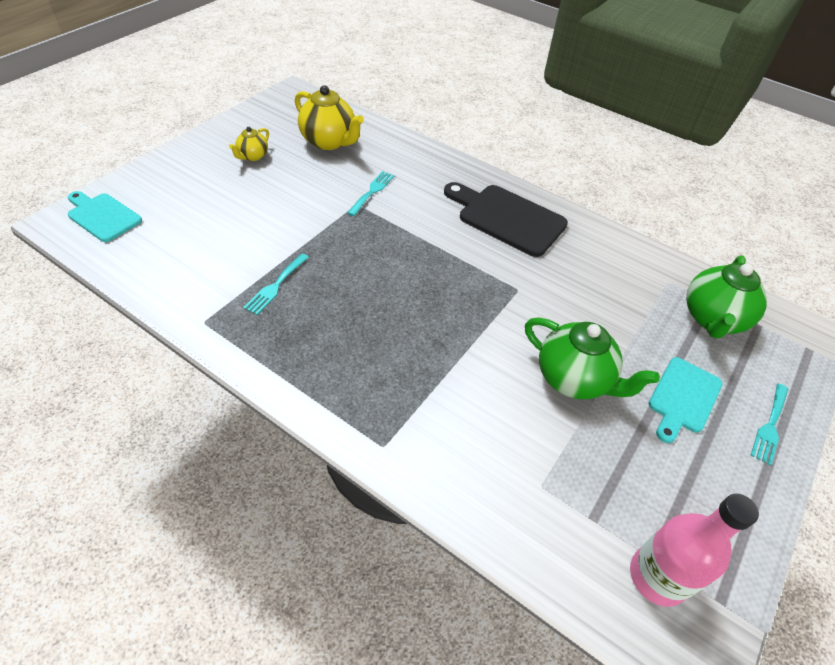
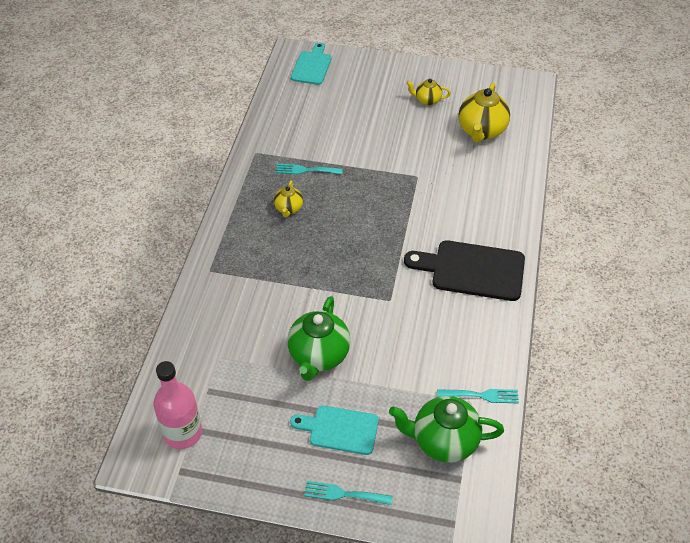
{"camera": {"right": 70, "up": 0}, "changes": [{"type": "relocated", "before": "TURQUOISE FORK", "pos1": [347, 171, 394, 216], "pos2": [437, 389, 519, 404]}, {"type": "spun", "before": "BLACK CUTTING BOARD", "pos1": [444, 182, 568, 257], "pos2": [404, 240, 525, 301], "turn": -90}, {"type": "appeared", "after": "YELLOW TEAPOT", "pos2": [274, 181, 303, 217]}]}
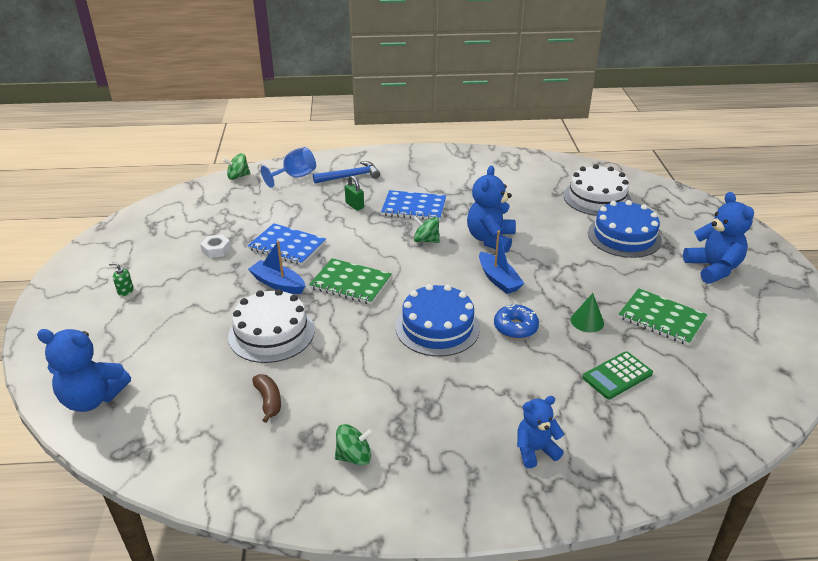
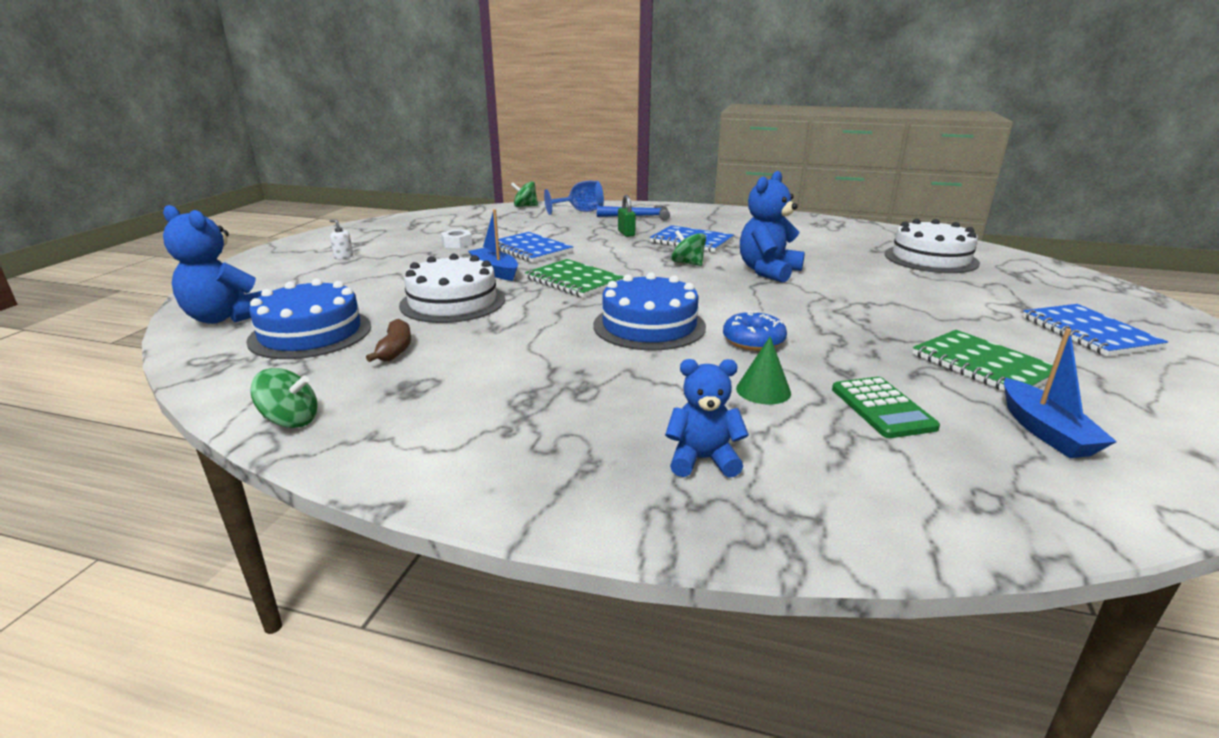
{"camera": {"right": 20, "up": -10}, "changes": [{"type": "exchanged", "before": "BLUE TEDDY BEAR", "after": "BLUE NOTEBOOK", "pos1": [683, 192, 754, 284], "pos2": [1022, 304, 1168, 356]}, {"type": "relocated", "before": "BLUE CAKE", "pos1": [588, 200, 662, 258], "pos2": [246, 278, 371, 359]}, {"type": "relocated", "before": "BLUE BOAT", "pos1": [479, 231, 525, 294], "pos2": [1004, 328, 1117, 458]}, {"type": "colour", "before": "GREEN SOAP DISPENSER", "after": "WHITE SOAP DISPENSER", "pos1": [109, 263, 133, 296], "pos2": [329, 219, 353, 259]}, {"type": "relocated", "before": "GREEN CONE", "pos1": [571, 293, 604, 332], "pos2": [736, 337, 791, 404]}, {"type": "spun", "before": "GREEN CALCULATOR", "pos1": [582, 352, 653, 399], "pos2": [832, 377, 940, 438], "turn": -90}, {"type": "relocated", "before": "GREEN SPINNING TOP", "pos1": [335, 424, 374, 466], "pos2": [250, 368, 318, 428]}]}
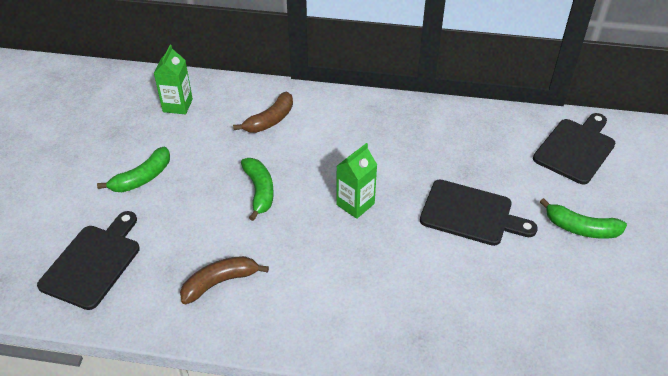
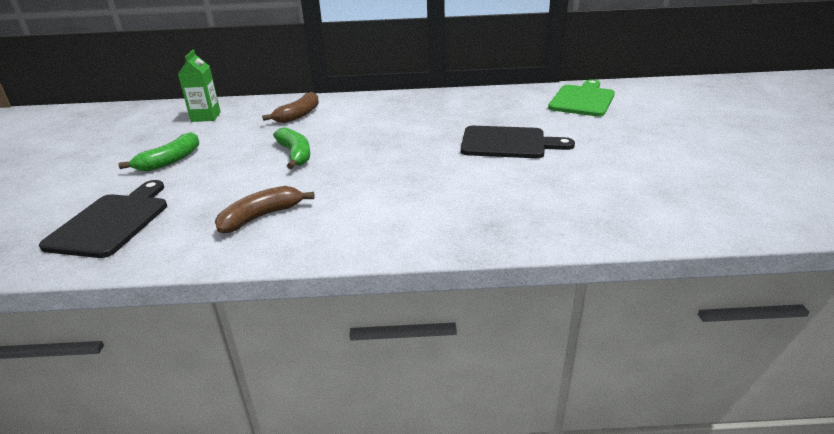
{"camera": {"right": -10, "up": -15}, "changes": [{"type": "colour", "before": "BLACK CUTTING BOARD", "after": "GREEN CUTTING BOARD", "pos1": [533, 113, 615, 184], "pos2": [548, 79, 615, 117]}, {"type": "missing", "before": "GREEN CARTON", "pos1": [336, 143, 377, 219]}, {"type": "missing", "before": "GREEN BANANA", "pos1": [540, 198, 627, 239]}]}
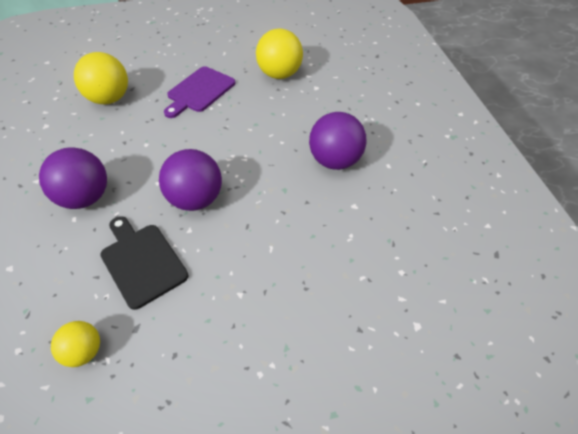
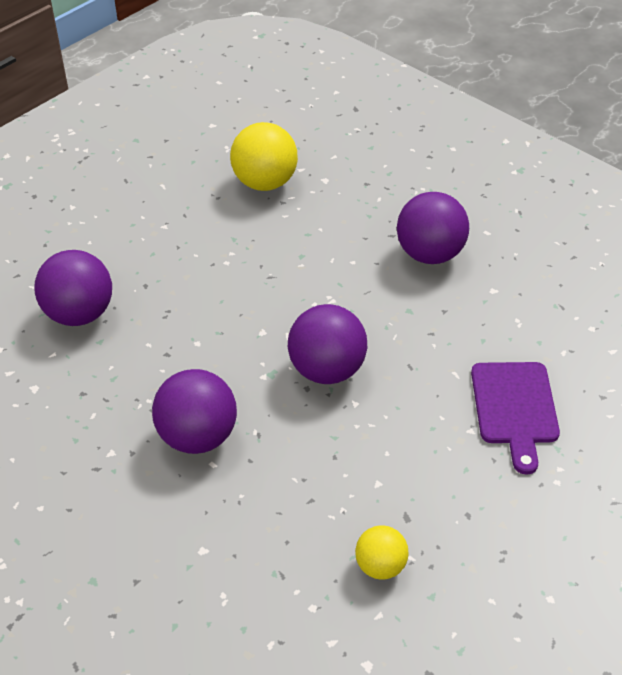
{"camera": {"right": -35, "up": -5}, "changes": [{"type": "colour", "before": "YELLOW BALL", "after": "PURPLE BALL", "pos1": [74, 52, 128, 104], "pos2": [34, 250, 112, 326]}, {"type": "relocated", "before": "PURPLE CUTTING BOARD", "pos1": [164, 66, 235, 118], "pos2": [471, 362, 560, 475]}, {"type": "missing", "before": "BLACK CUTTING BOARD", "pos1": [100, 216, 188, 310]}]}
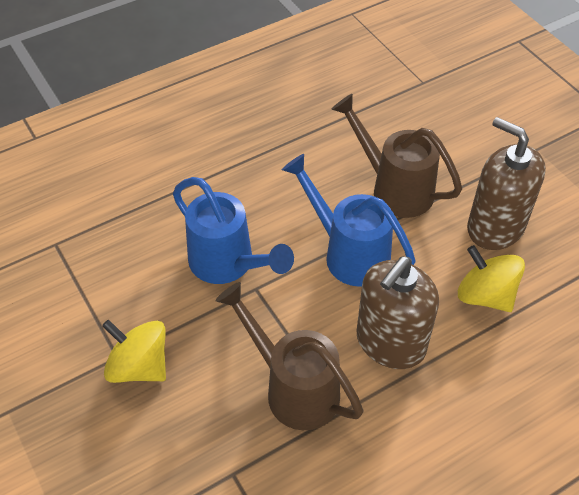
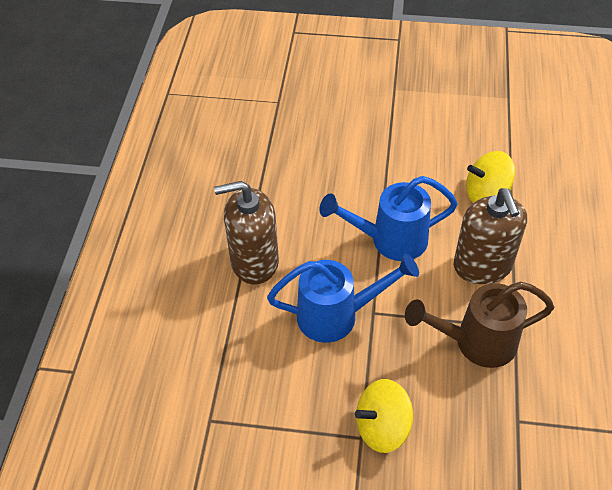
{"camera": {"right": -50, "up": 0}, "changes": [{"type": "missing", "before": "BROWN WATERING CAN", "pos1": [331, 94, 462, 218]}, {"type": "relocated", "before": "BROWN SOAP DISPENSER", "pos1": [467, 117, 546, 250], "pos2": [214, 181, 279, 284]}]}
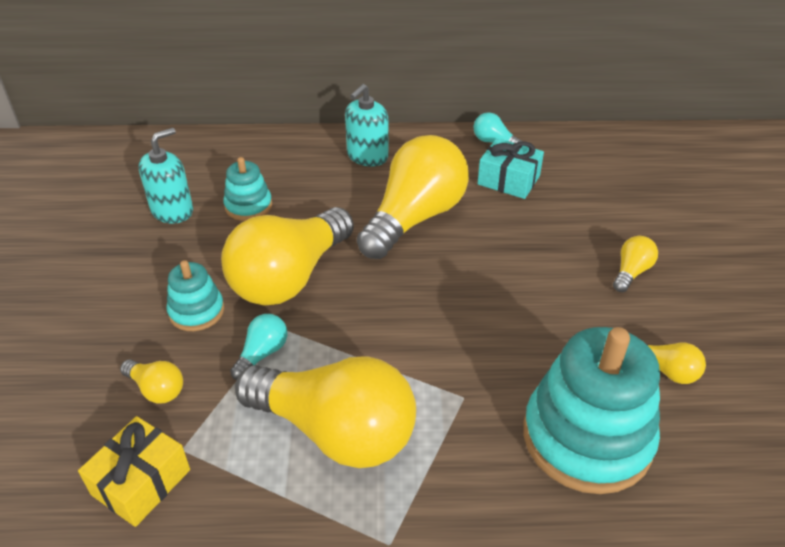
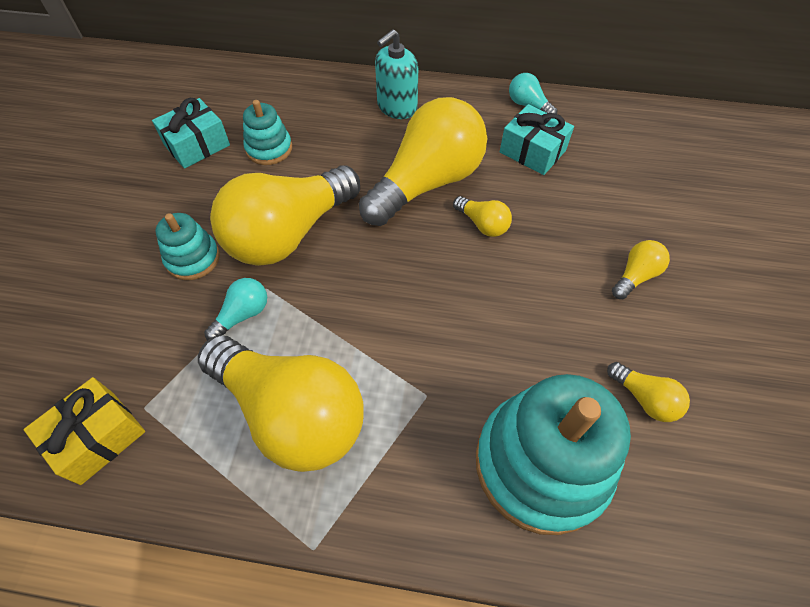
{"camera": {"right": 10, "up": 15}, "changes": [{"type": "exchanged", "before": "TURQUOISE SOAP DISPENSER", "after": "TURQUOISE GIFT", "pos1": [138, 128, 193, 224], "pos2": [152, 98, 230, 169]}, {"type": "relocated", "before": "YELLOW LIGHT BULB", "pos1": [120, 359, 183, 403], "pos2": [453, 196, 512, 237]}]}
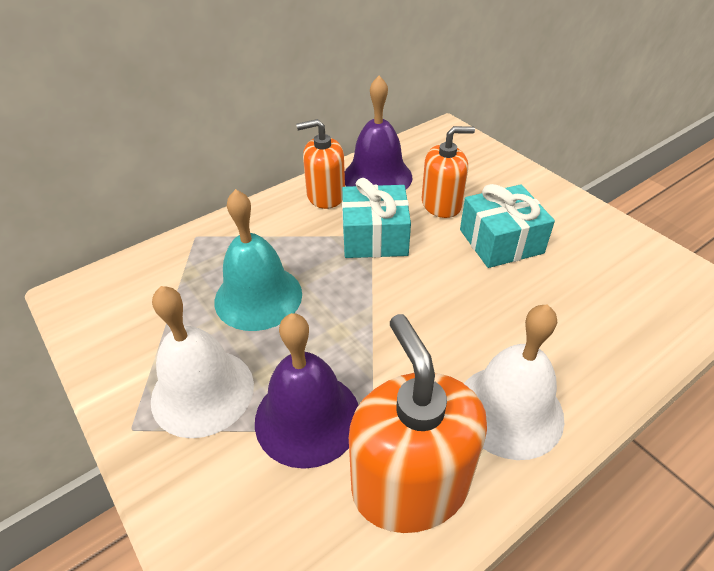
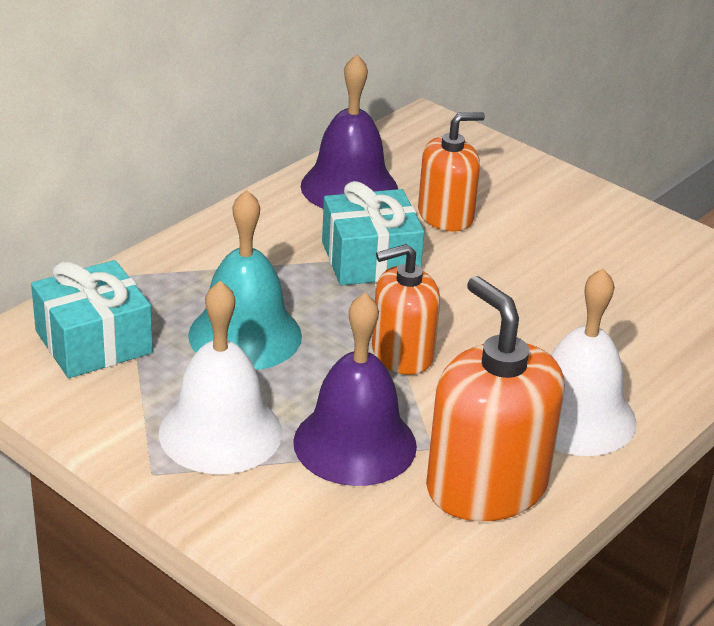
{"camera": {"right": -15, "up": -10}, "changes": [{"type": "relocated", "before": "ORANGE SOAP DISPENSER", "pos1": [296, 119, 345, 209], "pos2": [372, 244, 440, 375]}, {"type": "relocated", "before": "TURQUOISE GIFT", "pos1": [460, 184, 555, 268], "pos2": [31, 260, 153, 378]}]}
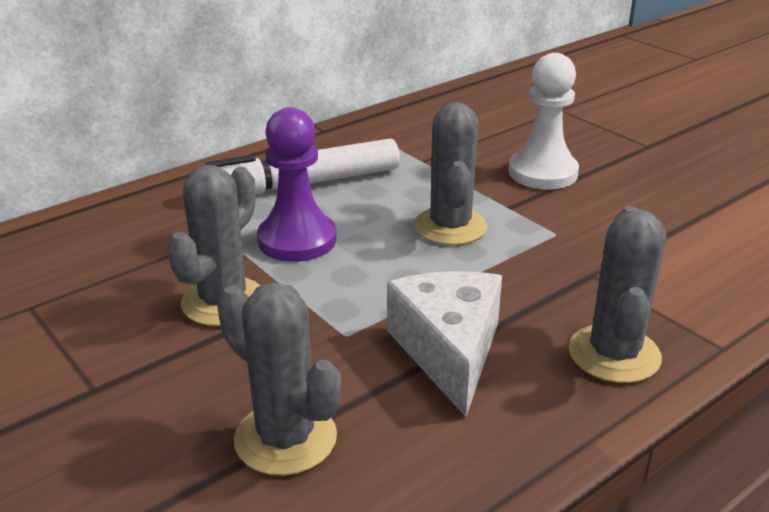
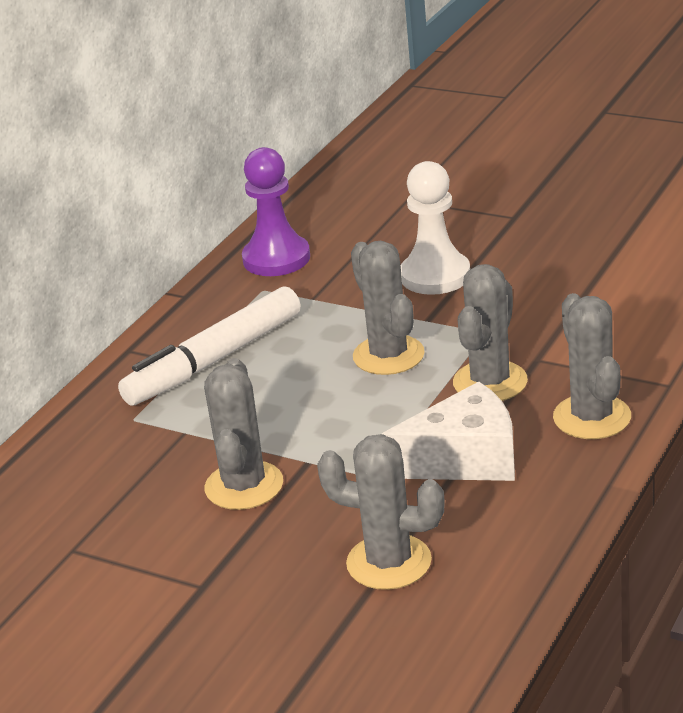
{"camera": {"right": -20, "up": 0}, "changes": [{"type": "relocated", "before": "PURPLE PAWN", "pos1": [257, 107, 336, 262], "pos2": [242, 147, 310, 276]}, {"type": "spun", "before": "WHITE CHEESE", "pos1": [387, 271, 502, 417], "pos2": [382, 381, 515, 481], "turn": 105}, {"type": "appeared", "after": "GREY CACTUS", "pos2": [453, 264, 528, 401]}]}
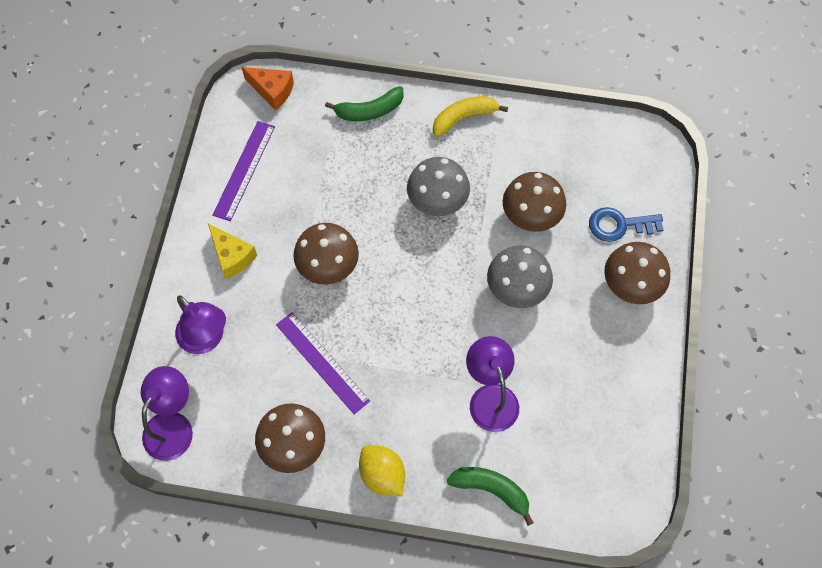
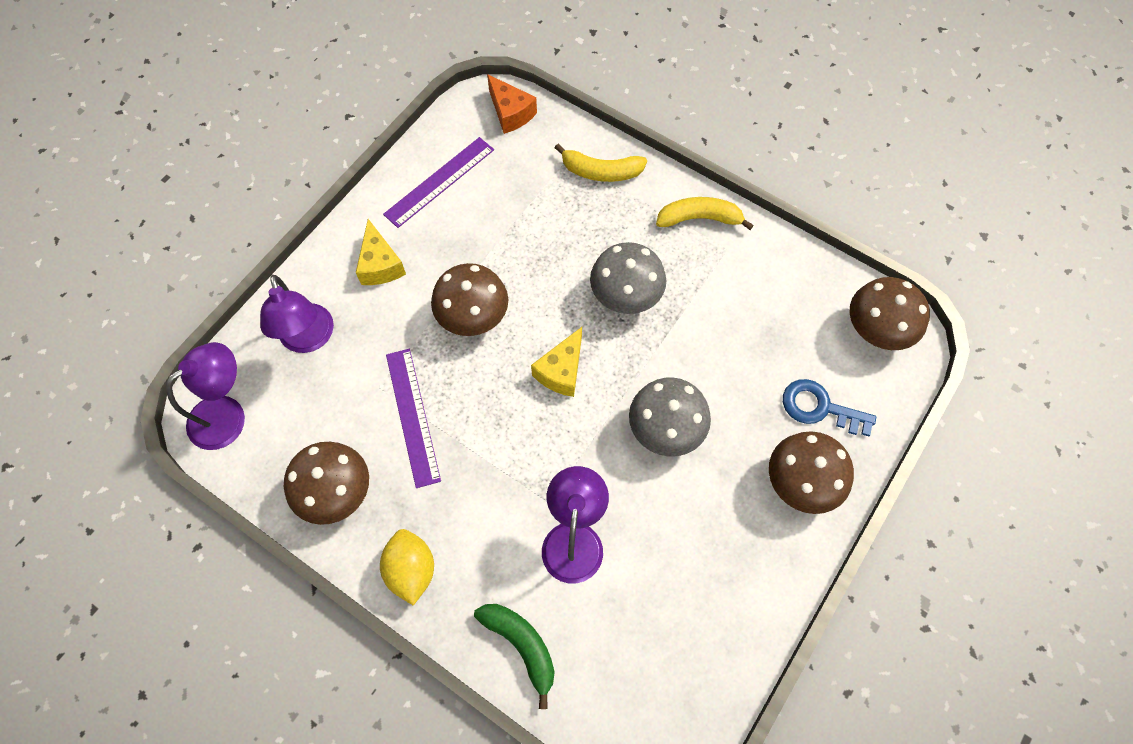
{"camera": {"right": 25, "up": 0}, "changes": [{"type": "colour", "before": "GREEN BANANA", "after": "YELLOW BANANA", "pos1": [325, 86, 404, 121], "pos2": [555, 144, 647, 182]}, {"type": "relocated", "before": "BROWN MUSHROOM", "pos1": [503, 172, 566, 232], "pos2": [850, 277, 930, 350]}, {"type": "appeared", "after": "YELLOW CHEESE", "pos2": [531, 327, 582, 397]}]}
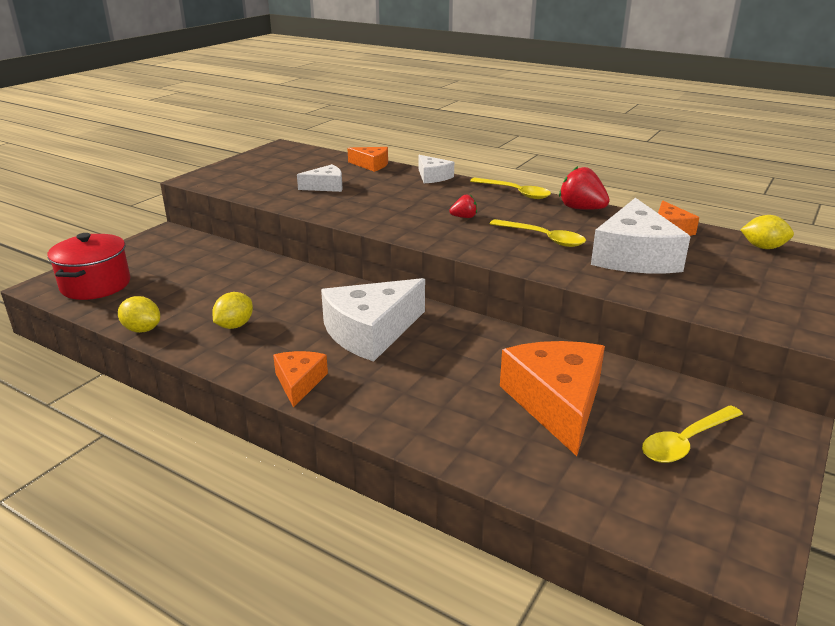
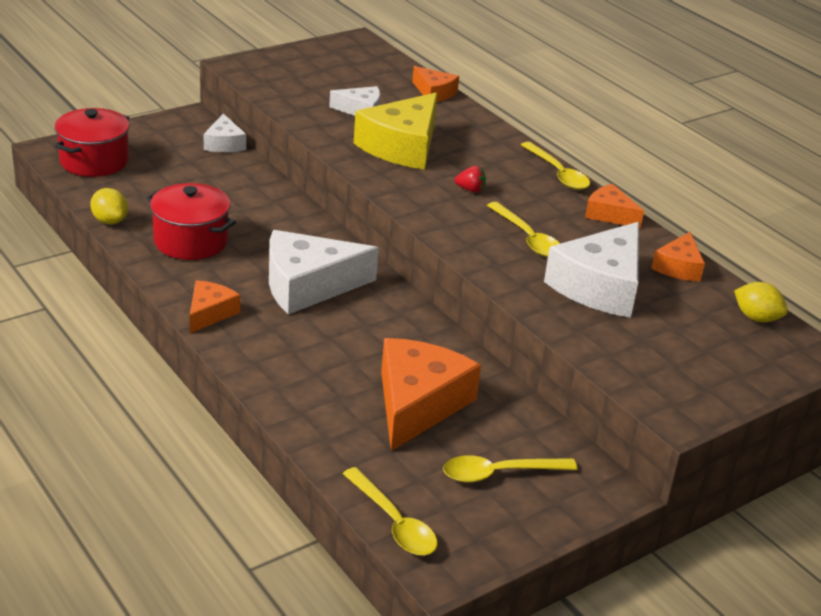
{"camera": {"right": 20, "up": 5}, "changes": [{"type": "relocated", "before": "WHITE CHEESE", "pos1": [419, 155, 454, 183], "pos2": [204, 113, 246, 152]}, {"type": "exchanged", "before": "RED STRAWBERRY", "after": "ORANGE CHEESE", "pos1": [559, 166, 610, 210], "pos2": [585, 184, 644, 228]}, {"type": "exchanged", "before": "YELLOW LEMON", "after": "RED POT", "pos1": [212, 292, 253, 329], "pos2": [146, 183, 236, 260]}, {"type": "appeared", "after": "YELLOW CHEESE", "pos2": [354, 92, 438, 170]}, {"type": "appeared", "after": "YELLOW SPOON", "pos2": [343, 467, 437, 556]}]}
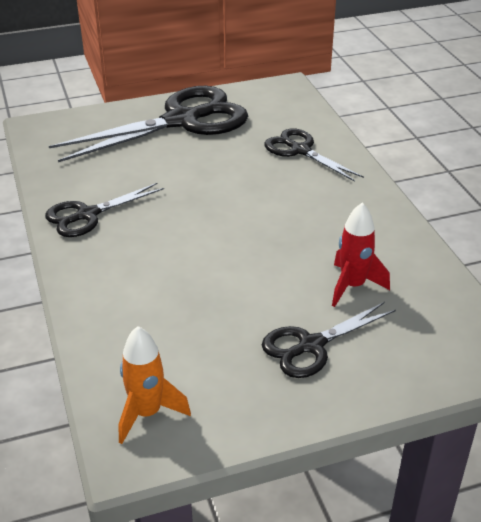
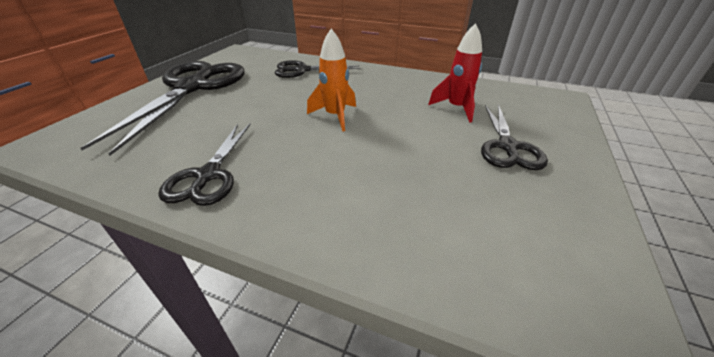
{"camera": {"right": -50, "up": 0}, "changes": [{"type": "relocated", "before": "ORANGE ROCKET", "pos1": [119, 326, 191, 444], "pos2": [307, 29, 356, 131]}]}
